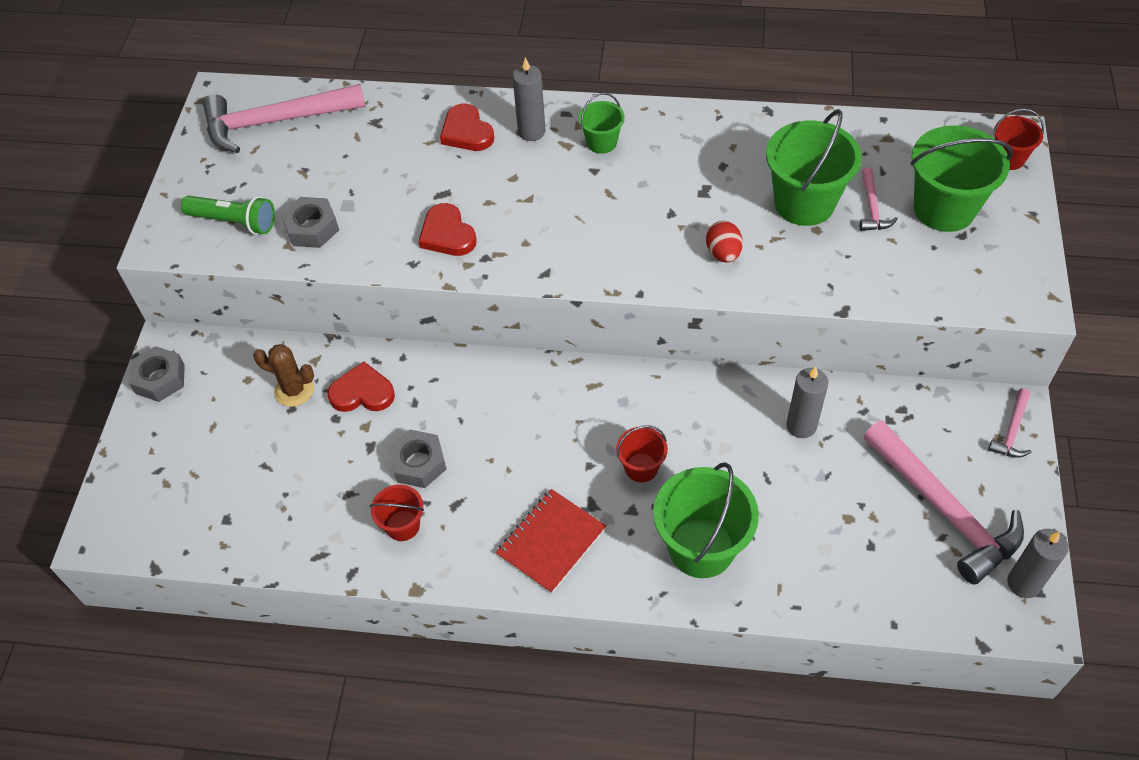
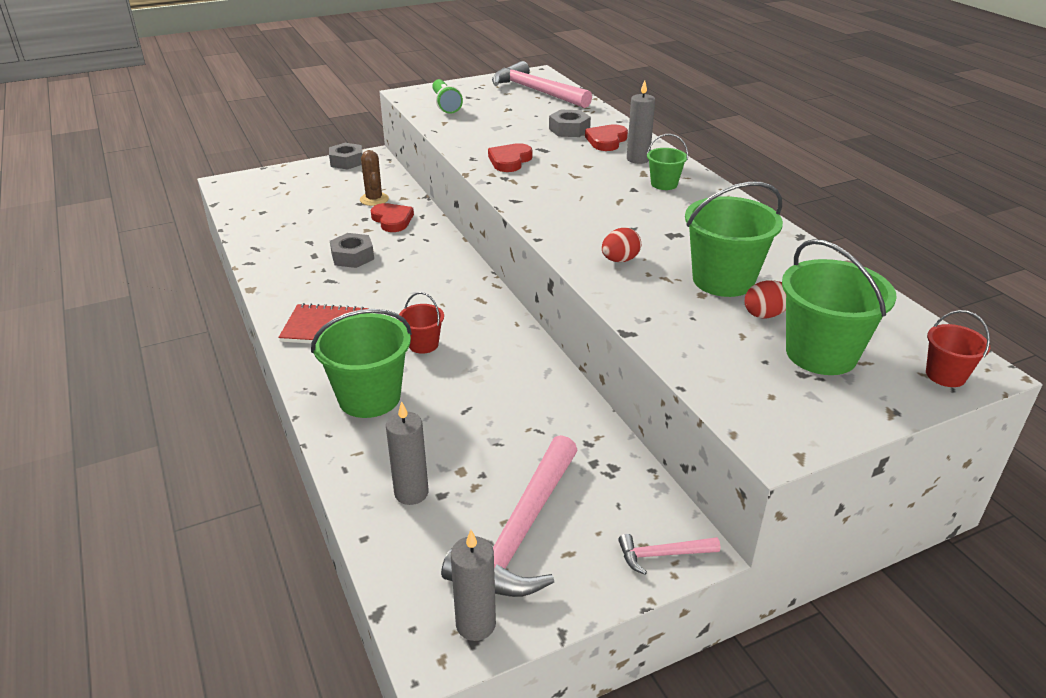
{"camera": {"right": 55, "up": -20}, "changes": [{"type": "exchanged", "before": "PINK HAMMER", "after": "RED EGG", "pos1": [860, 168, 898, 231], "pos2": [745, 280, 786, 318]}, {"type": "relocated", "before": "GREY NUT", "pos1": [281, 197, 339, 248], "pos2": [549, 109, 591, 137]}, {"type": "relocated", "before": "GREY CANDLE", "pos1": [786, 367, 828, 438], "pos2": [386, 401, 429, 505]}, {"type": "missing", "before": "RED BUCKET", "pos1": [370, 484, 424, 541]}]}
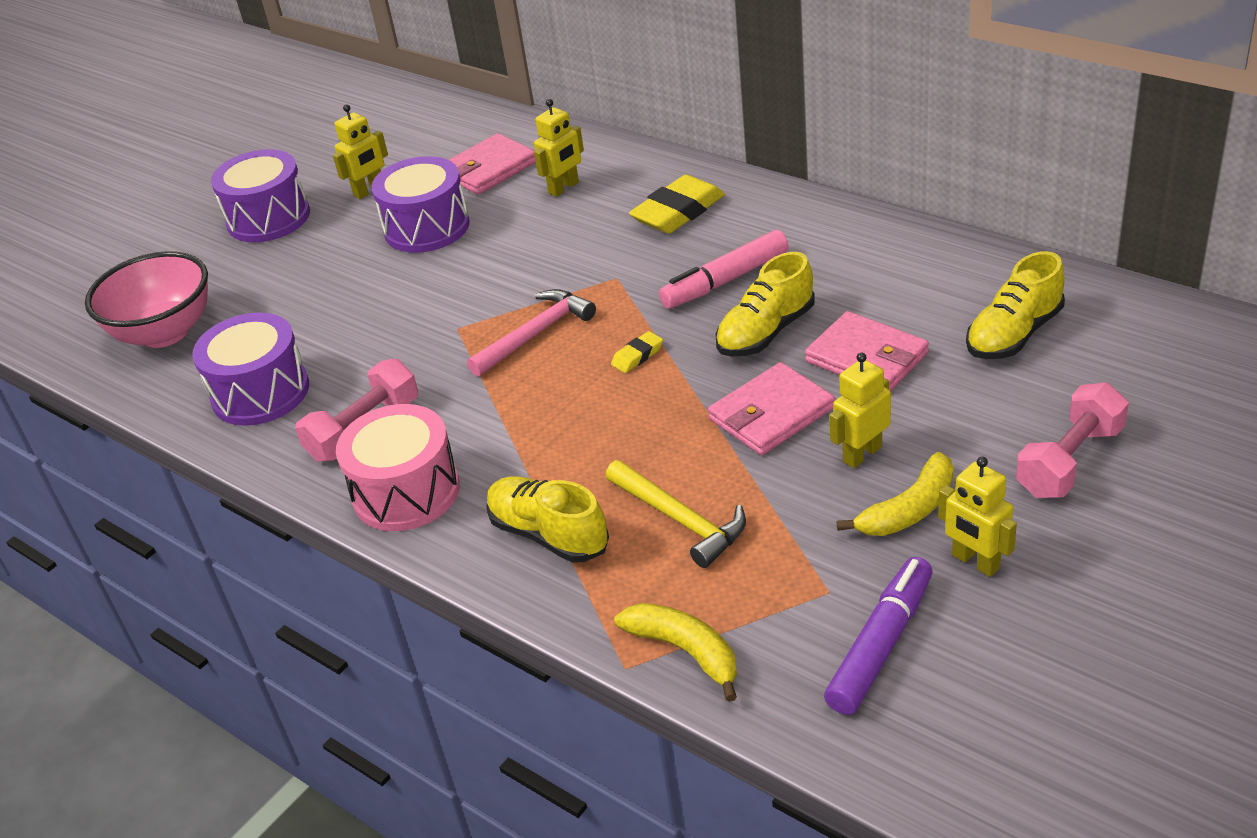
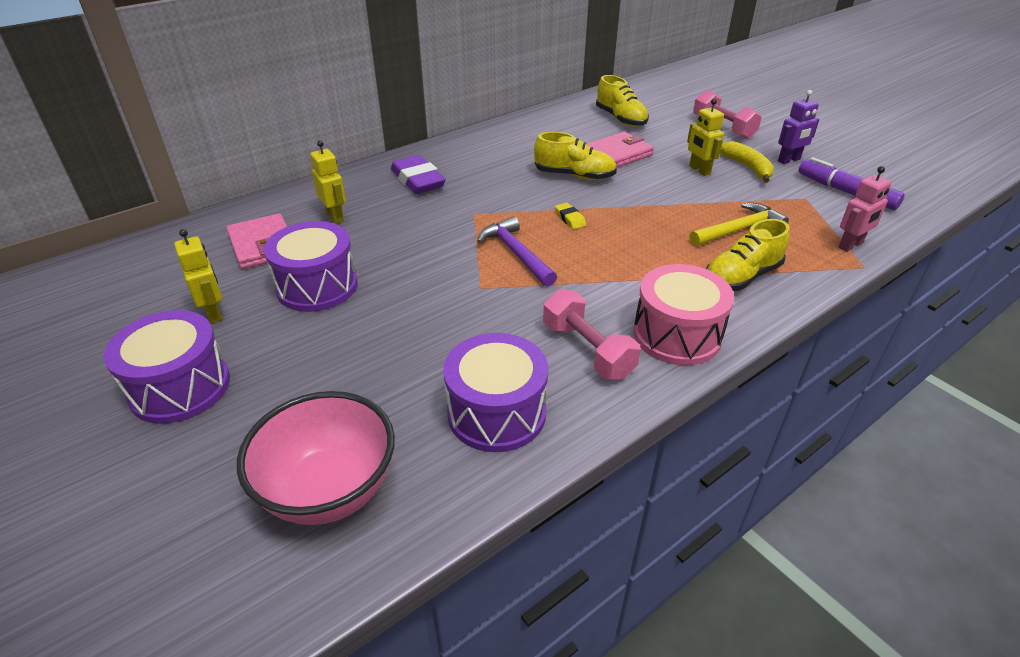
{"camera": {"right": -80, "up": 0}, "changes": [{"type": "colour", "before": "YELLOW ERASER", "after": "PURPLE ERASER", "pos1": [629, 175, 725, 234], "pos2": [391, 155, 446, 194]}, {"type": "missing", "before": "PINK MARKER", "pos1": [659, 230, 788, 309]}, {"type": "spun", "before": "YELLOW SHOE", "pos1": [716, 252, 815, 357], "pos2": [534, 132, 617, 180], "turn": -45}, {"type": "colour", "before": "PINK HAMMER", "after": "PURPLE HAMMER", "pos1": [467, 289, 596, 377], "pos2": [477, 216, 557, 287]}, {"type": "missing", "before": "PINK WALLET", "pos1": [708, 362, 835, 455]}, {"type": "colour", "before": "YELLOW ROBOT", "after": "PURPLE ROBOT", "pos1": [938, 457, 1017, 577], "pos2": [778, 90, 819, 164]}, {"type": "exchanged", "before": "YELLOW BANANA", "after": "PINK ROBOT", "pos1": [614, 603, 737, 702], "pos2": [839, 166, 892, 252]}]}
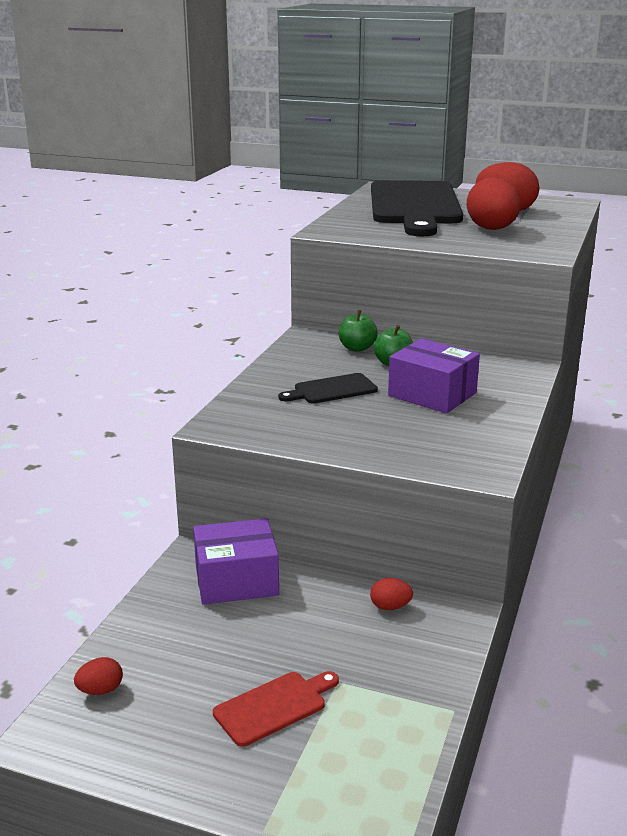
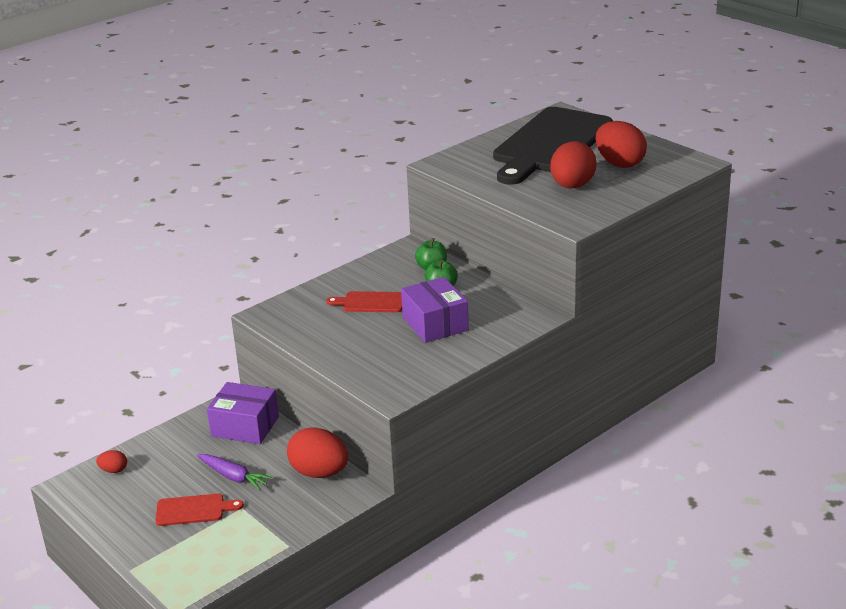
{"camera": {"right": 30, "up": 5}, "changes": [{"type": "colour", "before": "BLACK CUTTING BOARD", "after": "RED CUTTING BOARD", "pos1": [278, 373, 378, 404], "pos2": [327, 291, 402, 312]}, {"type": "size", "before": "RED EGG", "pos1": [370, 578, 413, 610], "pos2": [287, 427, 348, 478], "scale": 2.15}, {"type": "appeared", "after": "PURPLE CARROT", "pos2": [197, 454, 273, 491]}]}
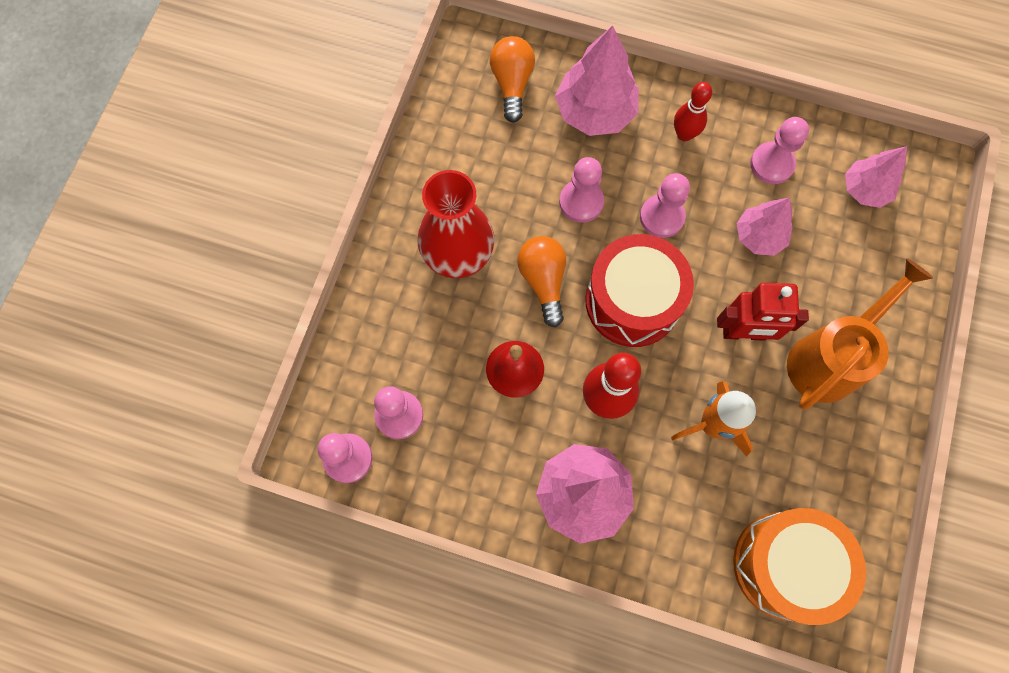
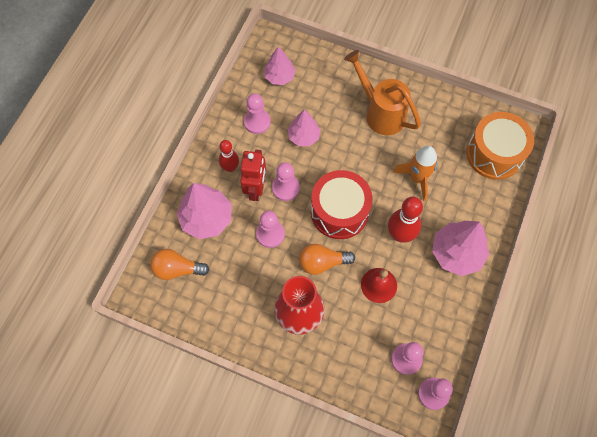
{"camera": {"right": -85, "up": -5}, "changes": [{"type": "relocated", "before": "RED ROBOT", "pos1": [717, 283, 809, 341], "pos2": [240, 150, 266, 201]}]}
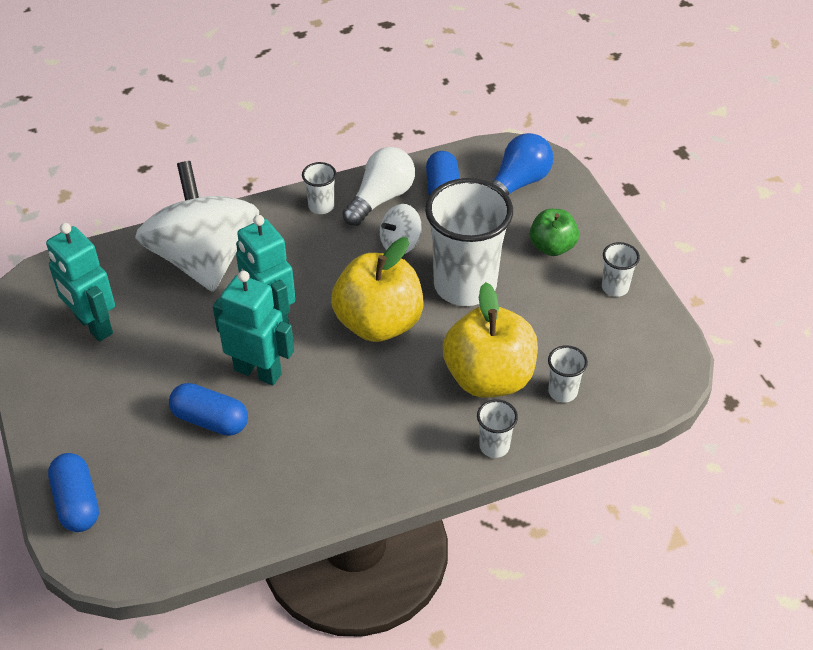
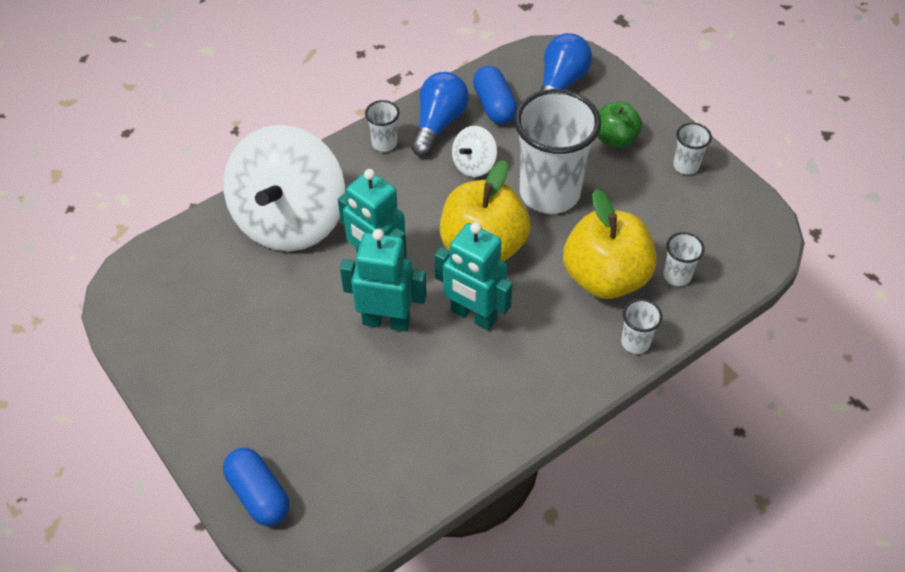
{"camera": {"right": -15, "up": 5}, "changes": [{"type": "colour", "before": "WHITE LIGHT BULB", "after": "BLUE LIGHT BULB", "pos1": [343, 147, 415, 226], "pos2": [411, 72, 469, 157]}, {"type": "spun", "before": "WHITE SPINNING TOP", "pos1": [135, 161, 259, 292], "pos2": [223, 125, 345, 251], "turn": -135}, {"type": "relocated", "before": "TURQUOISE ROBOT", "pos1": [46, 223, 115, 342], "pos2": [434, 222, 513, 331]}, {"type": "missing", "before": "BLUE CAPSULE", "pos1": [169, 383, 248, 436]}]}
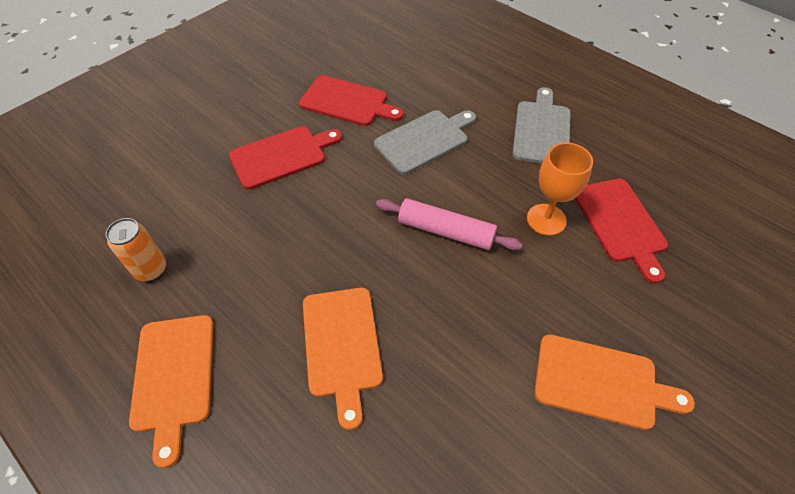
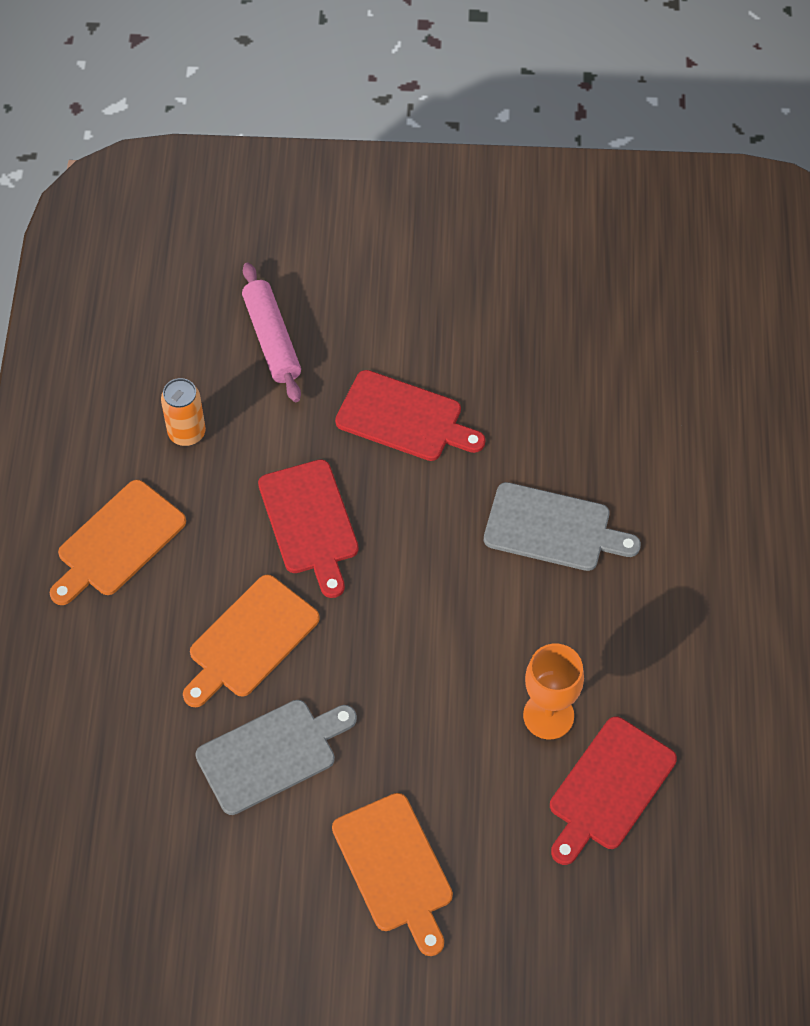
{"camera": {"right": 50, "up": 5}, "changes": [{"type": "relocated", "before": "RED CUTTING BOARD", "pos1": [299, 75, 404, 126], "pos2": [258, 459, 359, 598]}, {"type": "relocated", "before": "GREY CUTTING BOARD", "pos1": [512, 87, 571, 164], "pos2": [195, 700, 357, 815]}, {"type": "relocated", "before": "PINK ROLLING PIN", "pos1": [376, 198, 522, 250], "pos2": [242, 262, 301, 402]}]}
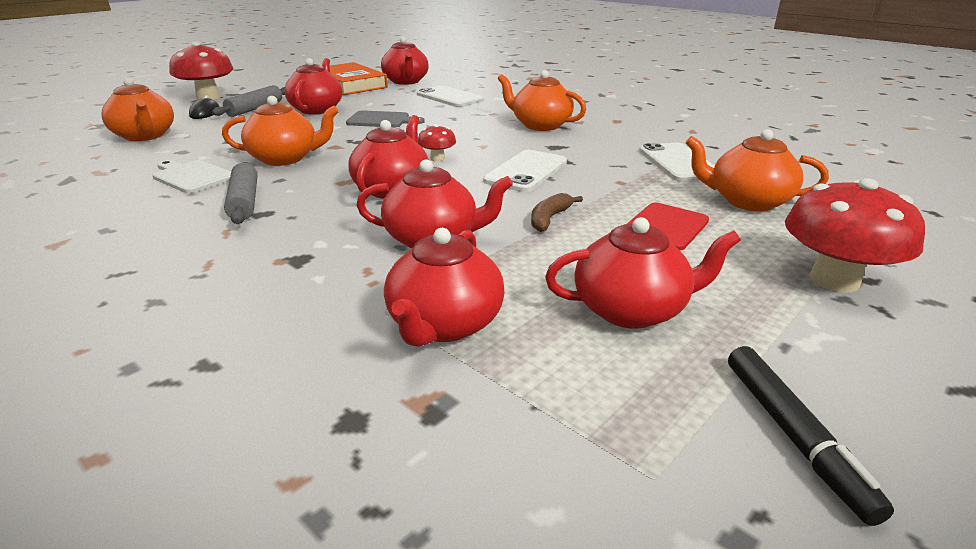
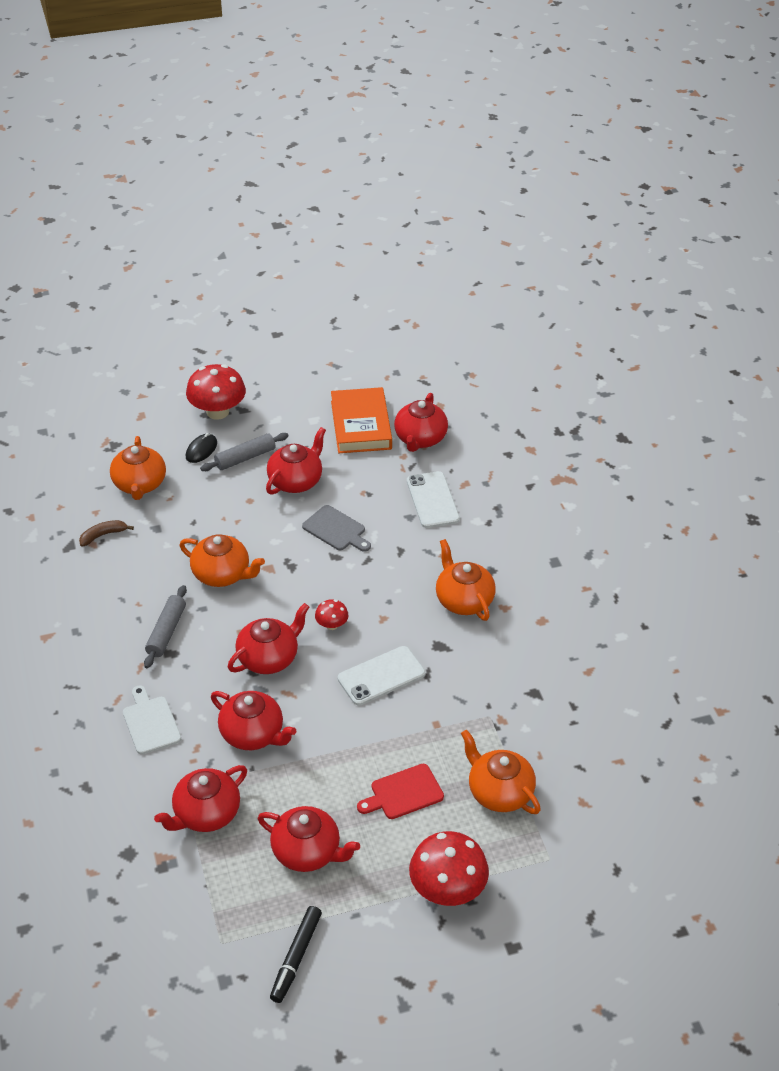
{"camera": {"right": 30, "up": 15}, "changes": [{"type": "missing", "before": "WHITE PHONE", "pos1": [639, 143, 715, 182]}, {"type": "relocated", "before": "WHITE CUTTING BOARD", "pos1": [152, 160, 231, 193], "pos2": [123, 685, 181, 754]}, {"type": "relocated", "before": "BROWN BANANA", "pos1": [531, 193, 583, 232], "pos2": [79, 520, 134, 547]}]}
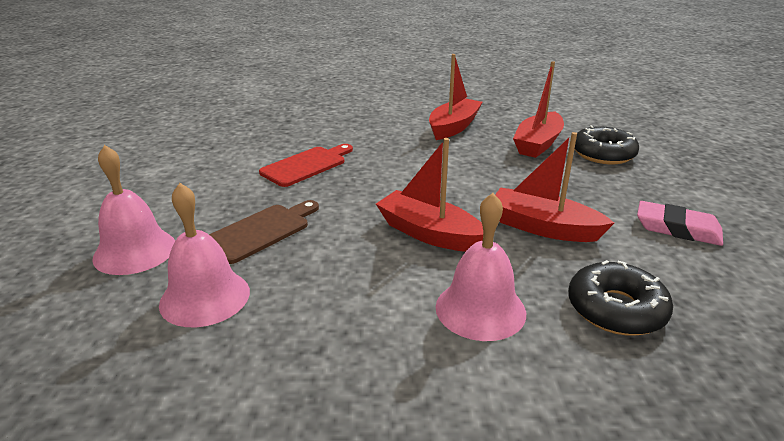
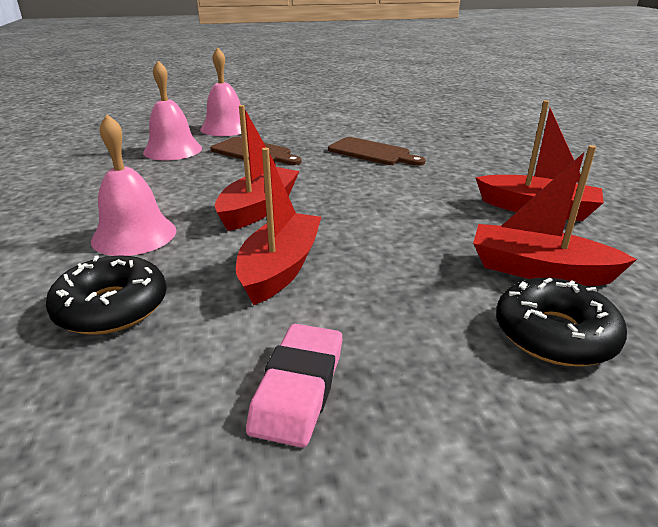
{"camera": {"right": 80, "up": 0}, "changes": [{"type": "colour", "before": "RED CUTTING BOARD", "after": "BROWN CUTTING BOARD", "pos1": [259, 144, 353, 187], "pos2": [328, 137, 425, 166]}]}
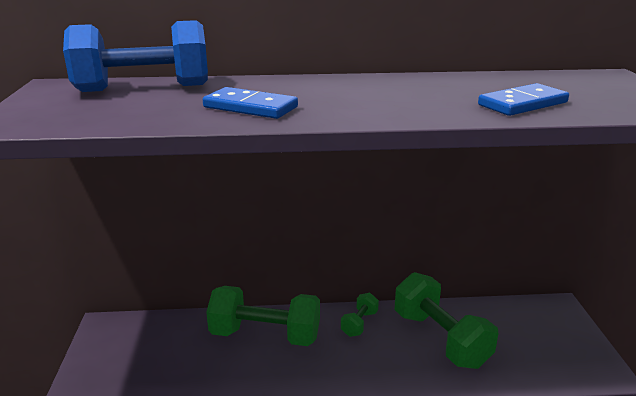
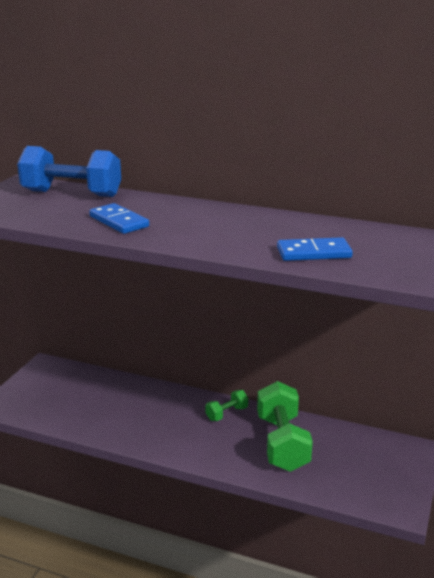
{"camera": {"right": 25, "up": 0}, "changes": [{"type": "missing", "before": "GREEN DUMBBELL", "pos1": [206, 286, 320, 346]}]}
